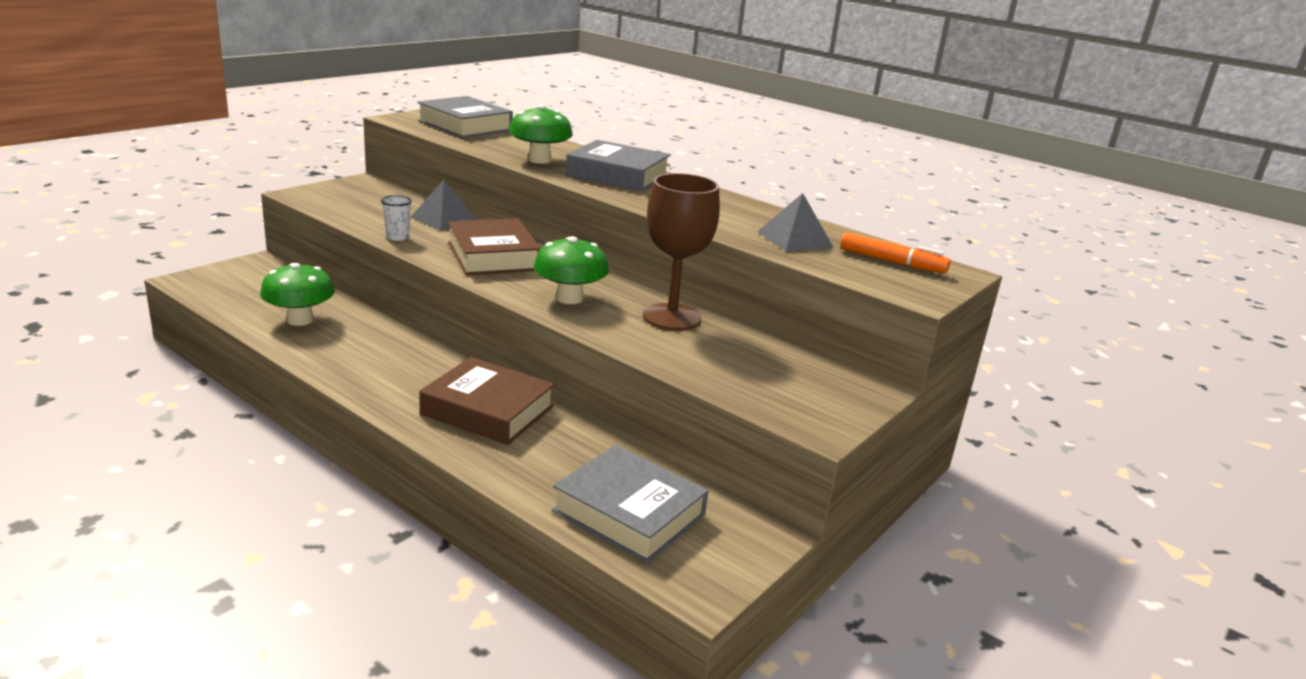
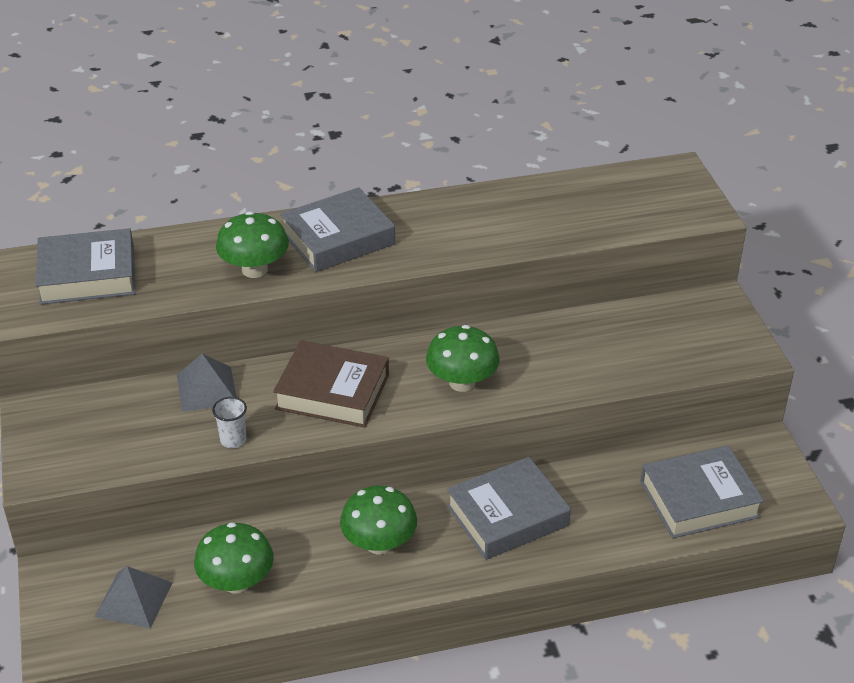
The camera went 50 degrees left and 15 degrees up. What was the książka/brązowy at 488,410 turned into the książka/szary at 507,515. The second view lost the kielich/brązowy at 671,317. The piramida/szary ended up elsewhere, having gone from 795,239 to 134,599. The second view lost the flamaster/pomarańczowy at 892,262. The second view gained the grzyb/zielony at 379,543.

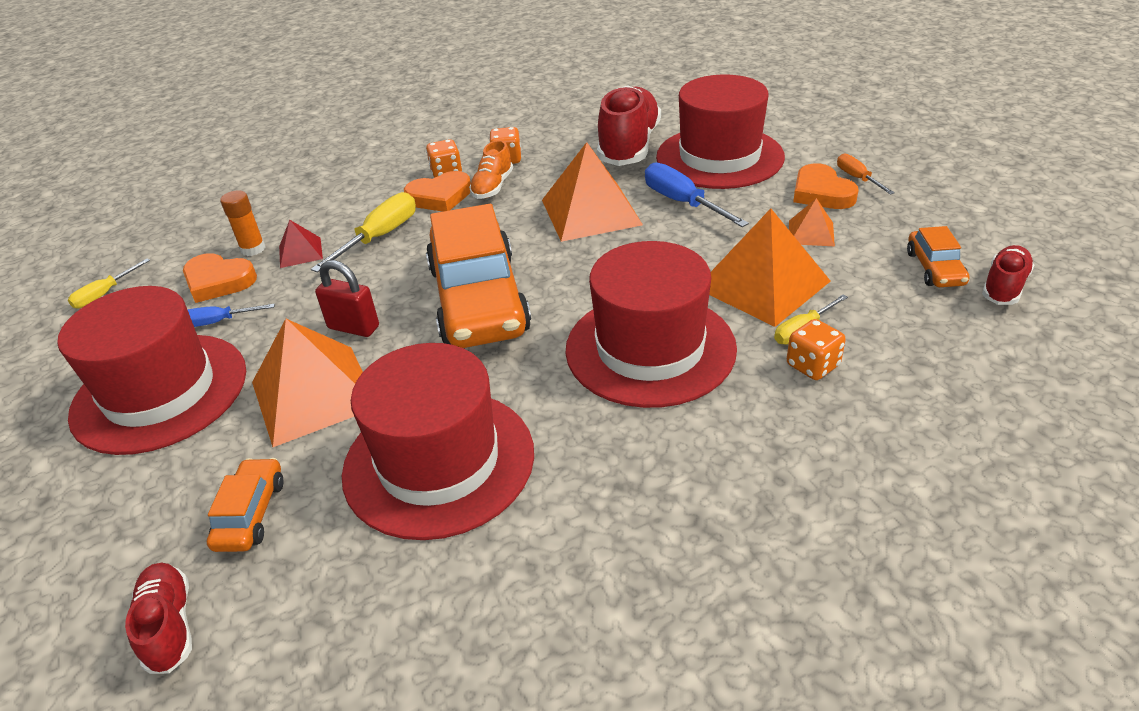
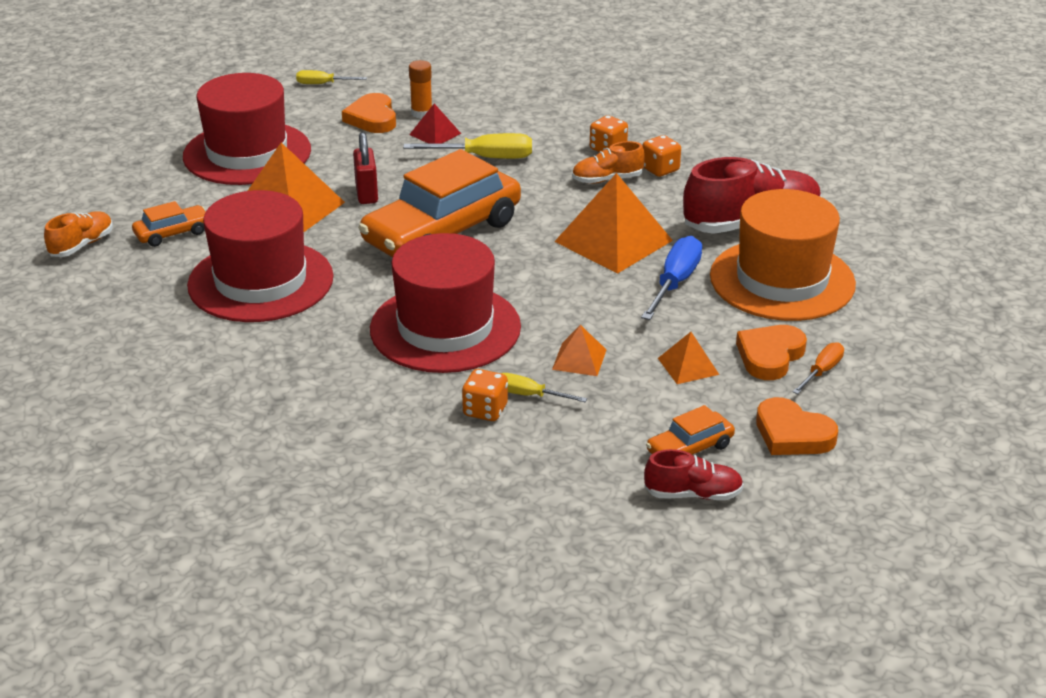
The camera went 55 degrees right and 5 degrees down. What was the but/czerwony at 169,626 turned into the but/pomarańczowy at 82,245. The second view lost the śrubokręt/niebieski at 218,322. The serce/pomarańczowy ended up elsewhere, having gone from 440,197 to 792,434. What was the kapelusz/czerwony at 719,157 turned into the kapelusz/pomarańczowy at 782,280. The size of the piramida/pomarańczowy at 762,284 changed by a factor of 0.49.

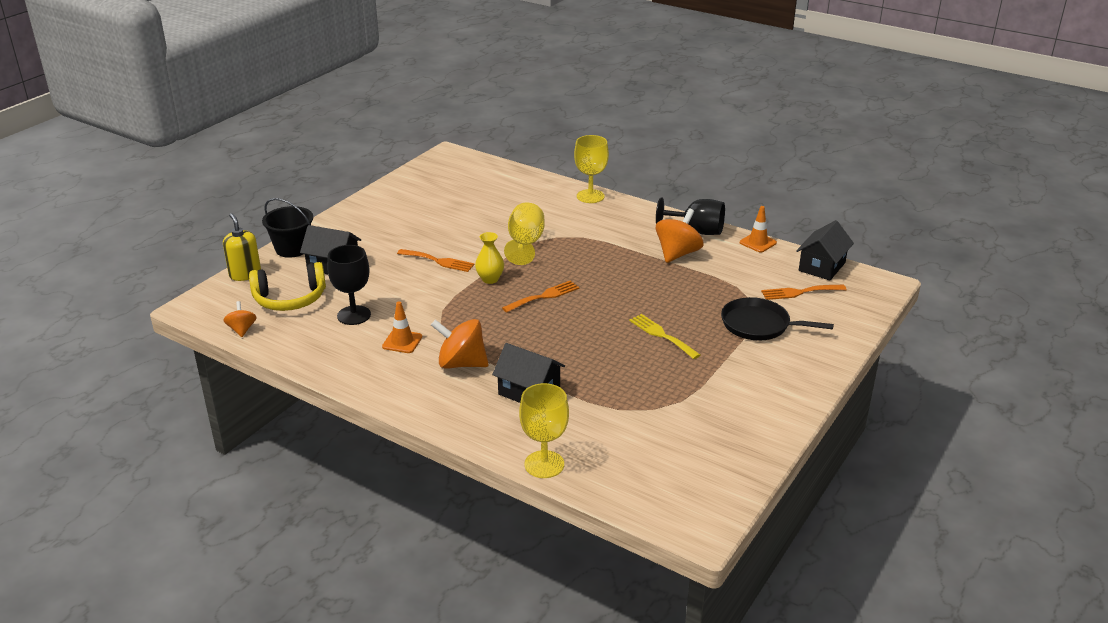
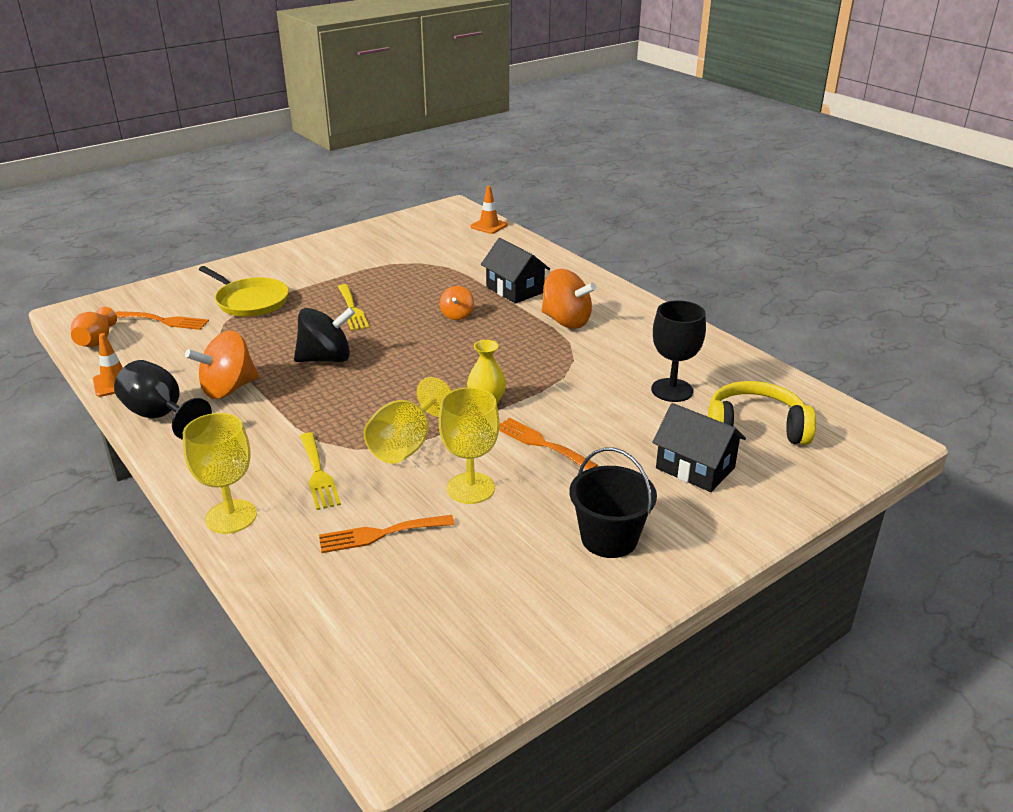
The camera went 160 degrees left and 0 degrees up. The second view lost the dozownik mydła/żółty at 245,274. The bączek/pomarańczowy ended up elsewhere, having gone from 242,330 to 457,315. The wiadro/czarny ended up elsewhere, having gone from 292,249 to 609,538. The pachołek/pomarańczowy ended up elsewhere, having gone from 402,342 to 489,226. The widelec/pomarańczowy ended up elsewhere, having gone from 544,296 to 380,534. The kielich/żółty ended up elsewhere, having gone from 544,464 to 470,488. What was the patelnia/czarny at 759,325 turned into the patelnia/żółty at 250,301. Where the domek/czarny stood at 822,266, the wazon/pomarańczowy came to stand at 96,341. The second view gained the bączek/czarny at 326,359. The second view gained the widelec/żółty at 318,474.

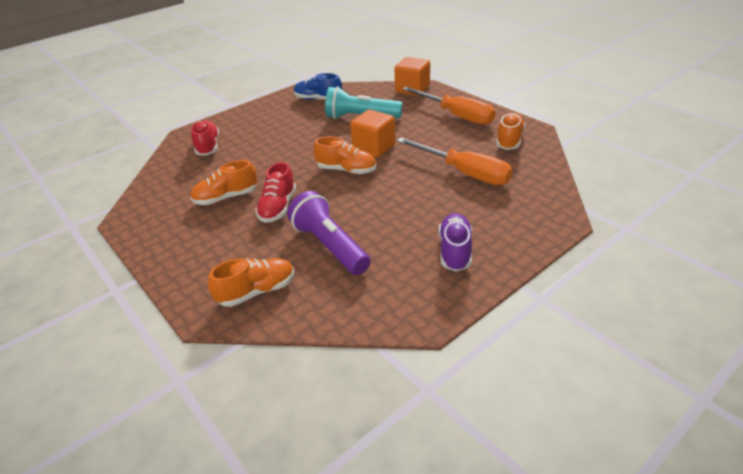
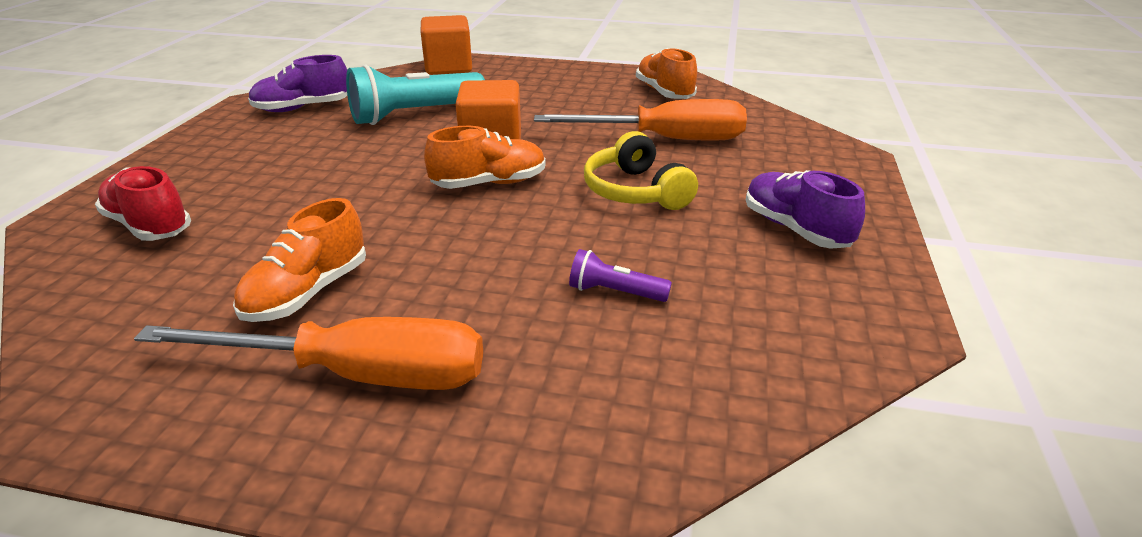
The camera went 40 degrees left and 5 degrees down. The second view lost the but/pomarańczowy at 257,291. The second view lost the but/czerwony at 278,207. The size of the latarka/fioletowy at 329,246 changed by a factor of 0.48. What was the but/niebieski at 318,99 turned into the but/fioletowy at 302,108. The śrubokręt/pomarańczowy ended up elsewhere, having gone from 456,115 to 357,375. The second view gained the słuchawki/żółty at 635,191.

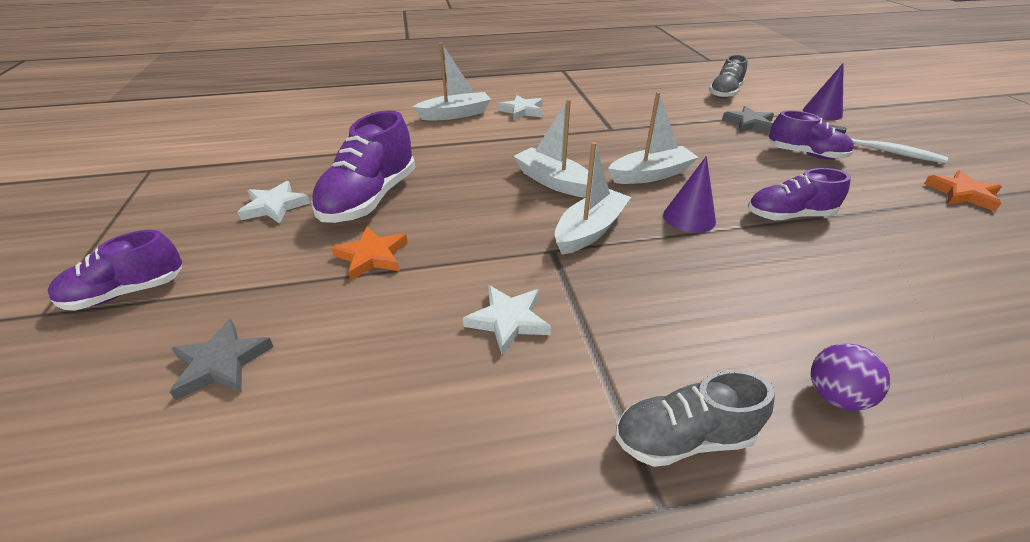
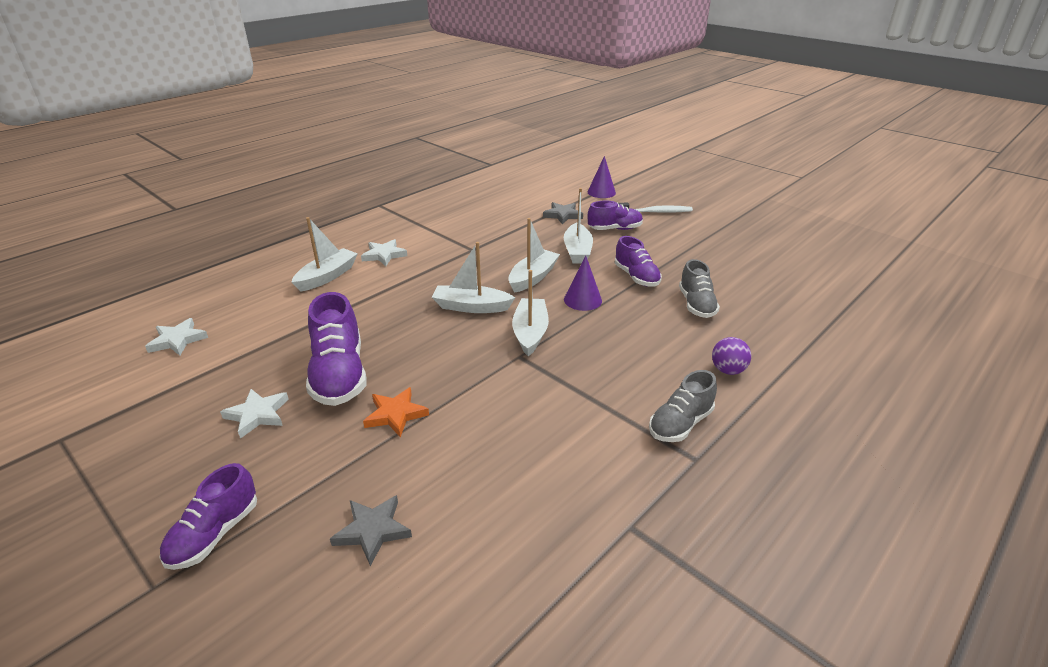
The camera went 35 degrees left and 5 degrees down. The gwiazda/biały ended up elsewhere, having gone from 508,320 to 178,340. The but/szary ended up elsewhere, having gone from 725,93 to 696,305. The but/fioletowy at 788,216 ended up facing another way, 75 degrees counterclockwise from before. The second view lost the gwiazda/pomarańczowy at 962,194. The second view gained the łódka/biały at 577,251.

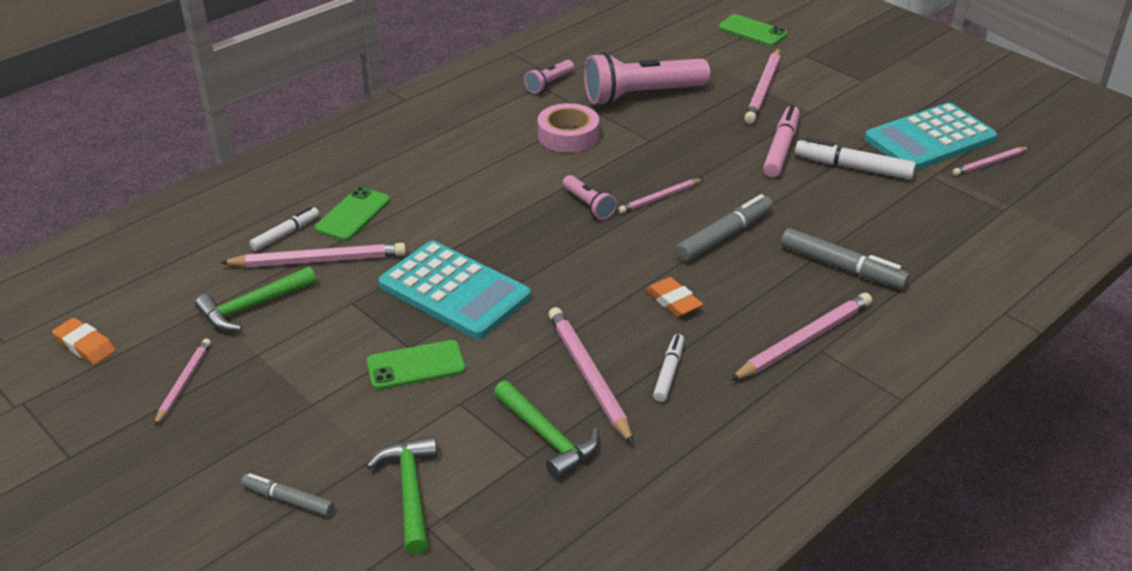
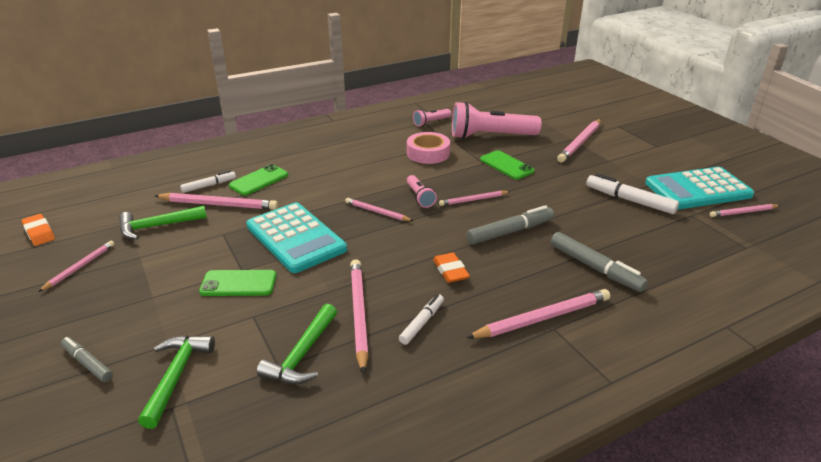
The camera went 15 degrees right and 5 degrees down. The młotek/zielony at 547,437 ended up facing another way, 45 degrees clockwise from before. The telefon/zielony ended up elsewhere, having gone from 752,31 to 506,165. The second view lost the flamaster/różowy at 781,148. The second view gained the ołówek/różowy at 377,212.

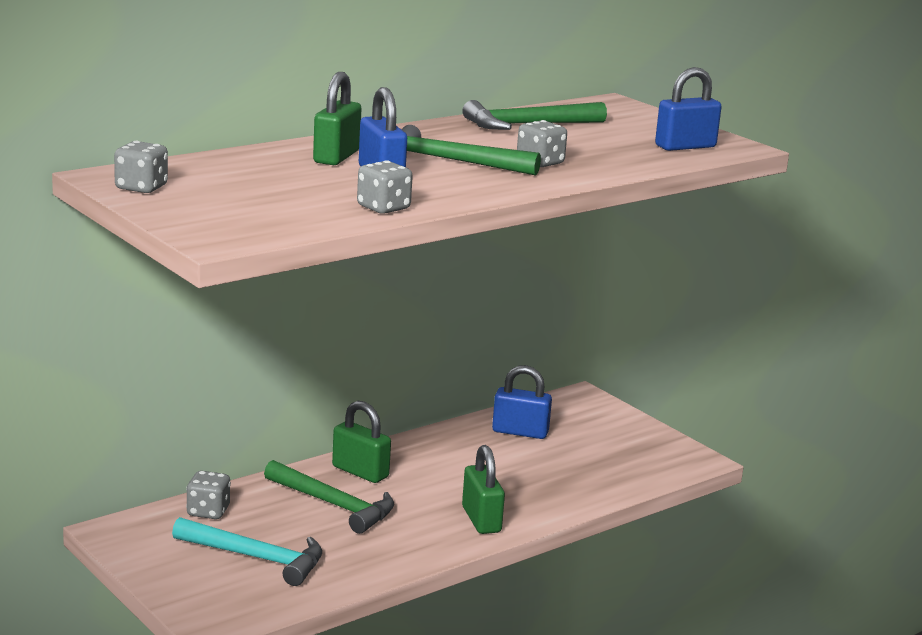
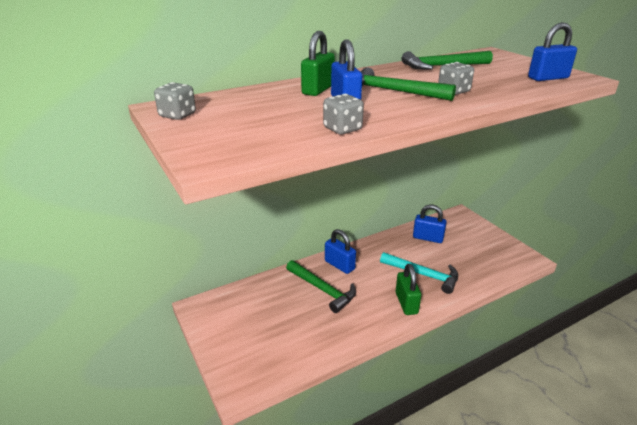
The camera went 10 degrees right and 10 degrees up. The młotek/turkusowy ended up elsewhere, having gone from 256,558 to 423,275. The second view lost the kostka do gry/szary at 208,511. What was the kłódka/zielony at 360,472 turned into the kłódka/niebieski at 339,265.

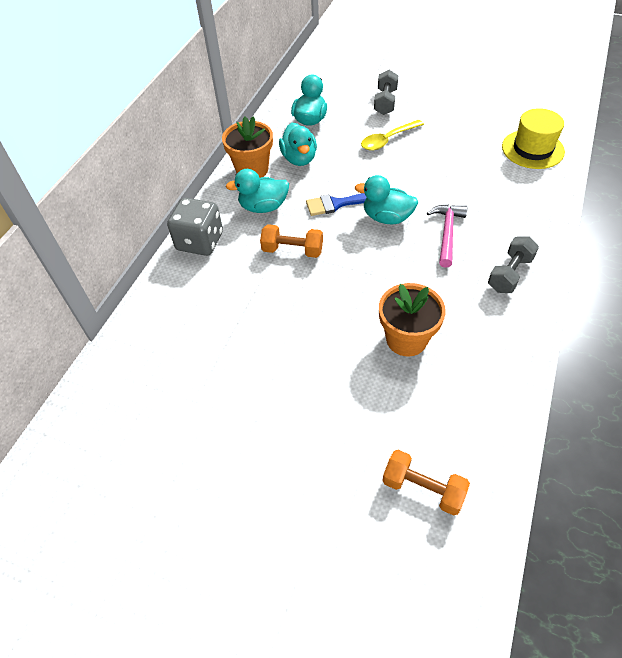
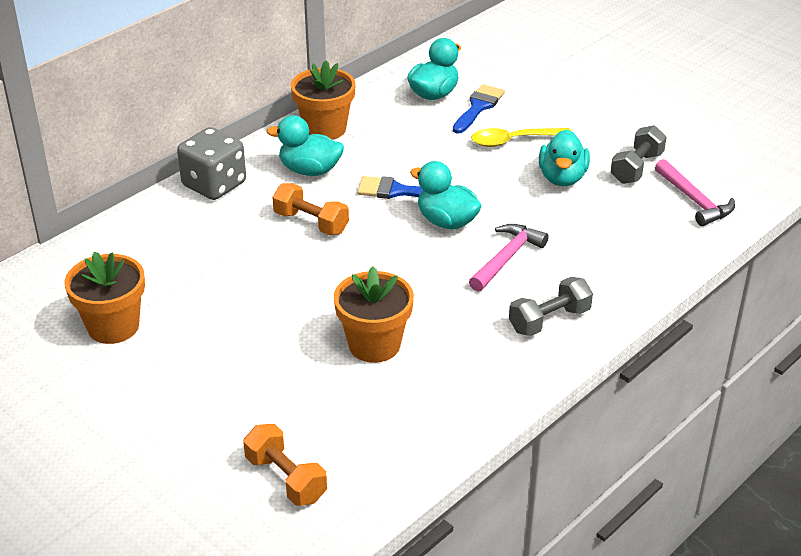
The camera went 20 degrees right and 15 degrees down. The kaczka/turkusowy ended up elsewhere, having gone from 299,159 to 562,178. The hantel/szary ended up elsewhere, having gone from 385,102 to 636,168. Where the kapelusz/żółty stood at 532,149, the młotek/różowy came to stand at 694,201. The second view gained the doniczka/pomarańczowy at 113,326. The second view gained the pędzel/niebieski at 478,107.

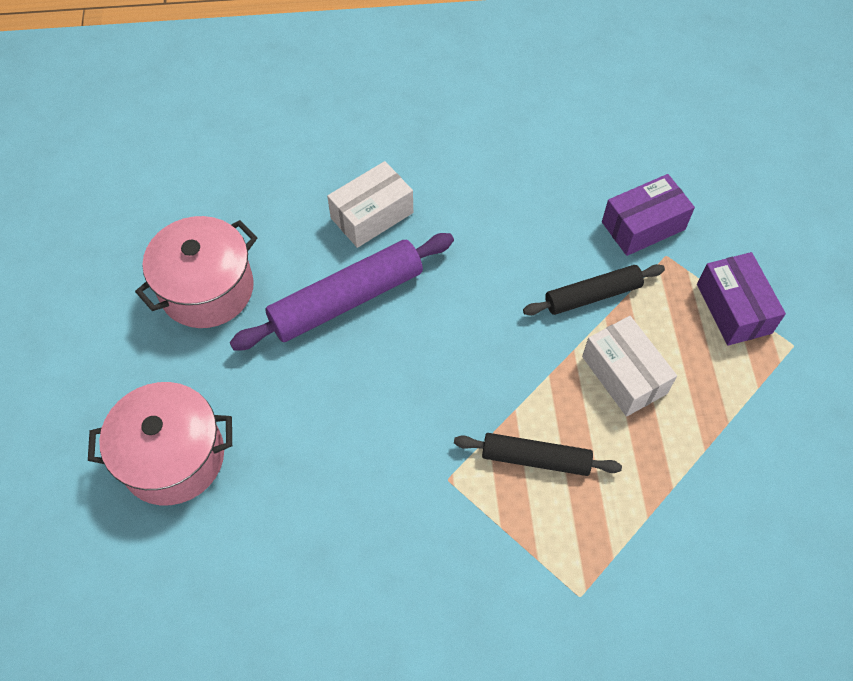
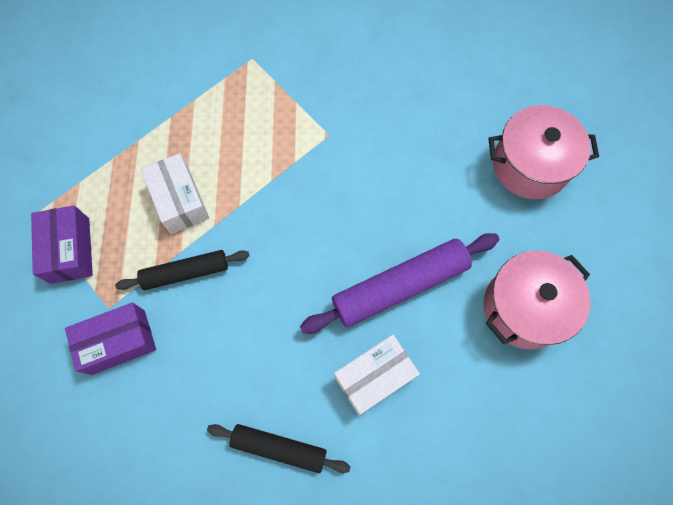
The camera went 175 degrees left and 10 degrees up. The wałek do ciasta/czarny ended up elsewhere, having gone from 535,459 to 279,448.

